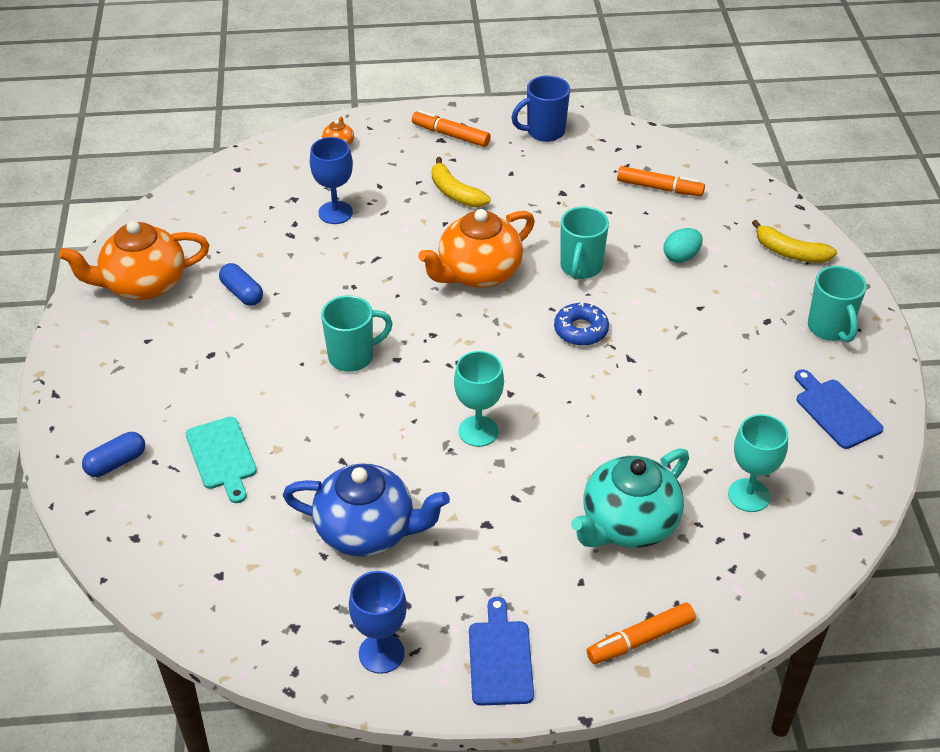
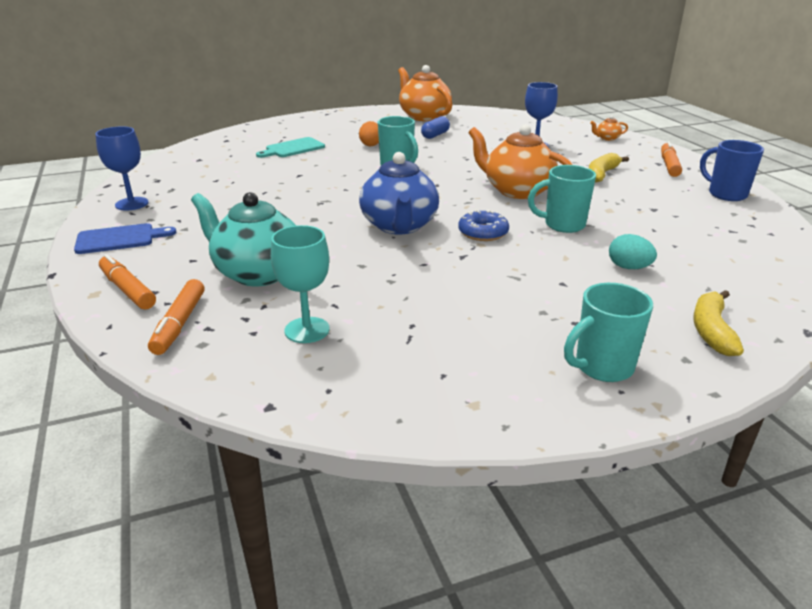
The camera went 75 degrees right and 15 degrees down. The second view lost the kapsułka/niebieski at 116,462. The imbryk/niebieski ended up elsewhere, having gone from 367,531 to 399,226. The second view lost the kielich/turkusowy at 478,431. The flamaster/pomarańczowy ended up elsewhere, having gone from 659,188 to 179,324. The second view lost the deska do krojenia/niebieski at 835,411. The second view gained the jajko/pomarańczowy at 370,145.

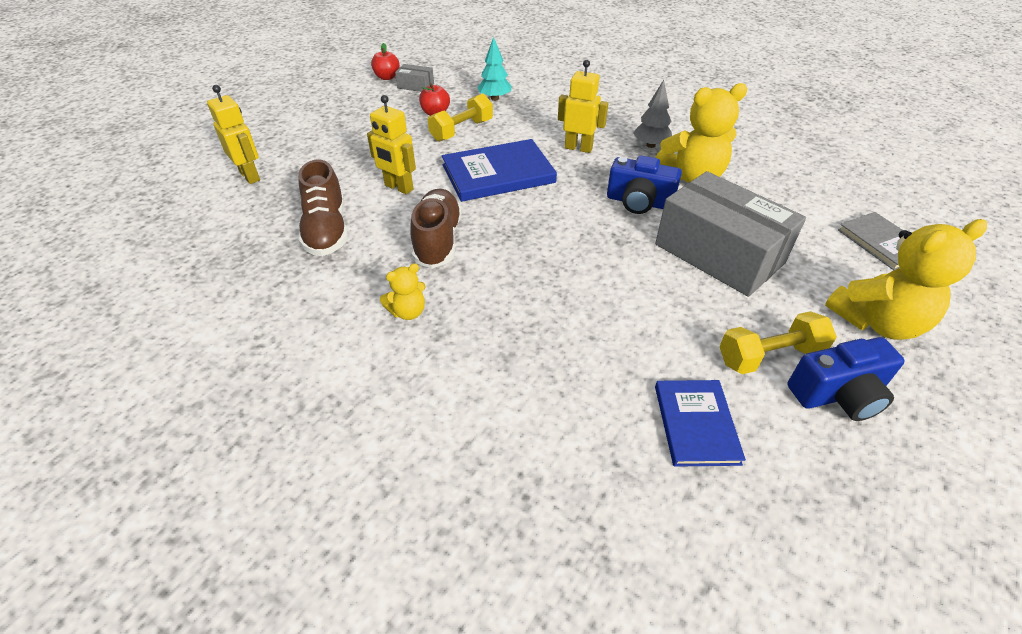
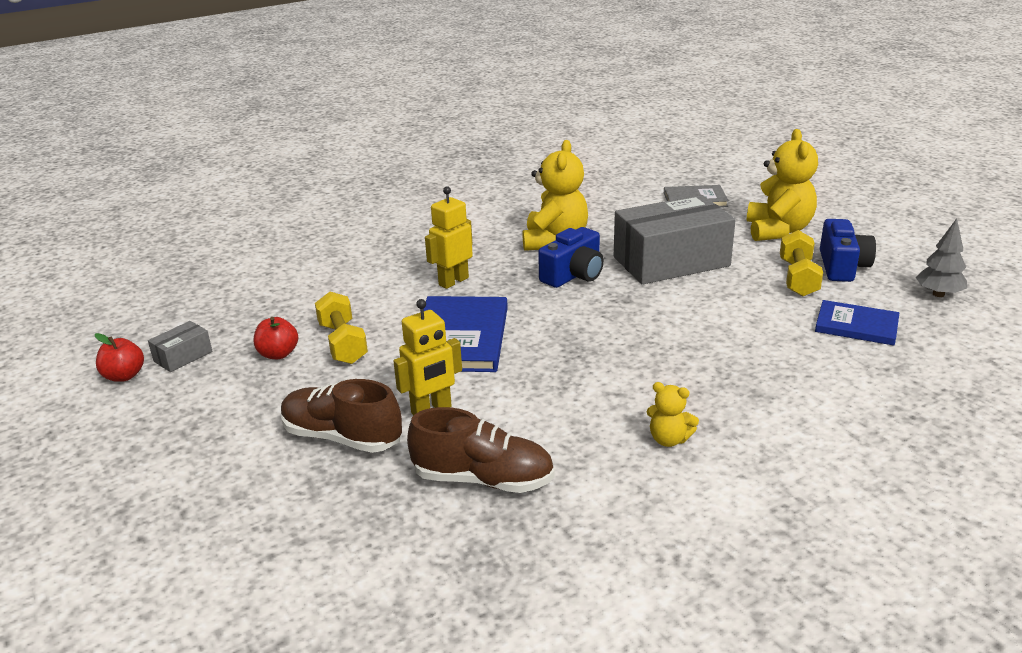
The camera went 65 degrees left and 15 degrees down. The second view lost the robot/żółty at 250,176. The miś/żółty at 408,312 ended up facing another way, 120 degrees clockwise from before. The but/brązowy ended up elsewhere, having gone from 438,241 to 342,437. The second view lost the drzewko/turkusowy at 494,98. The drzewko/szary ended up elsewhere, having gone from 650,145 to 938,294.

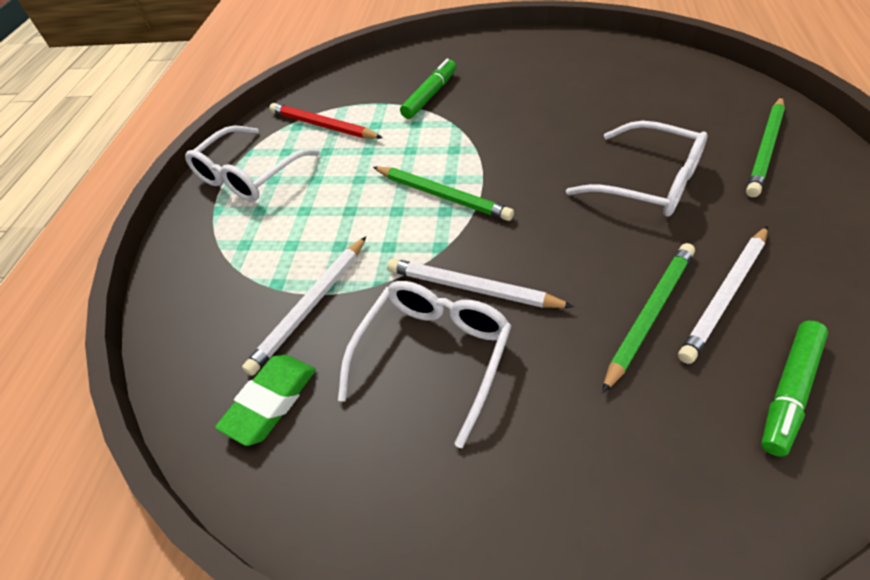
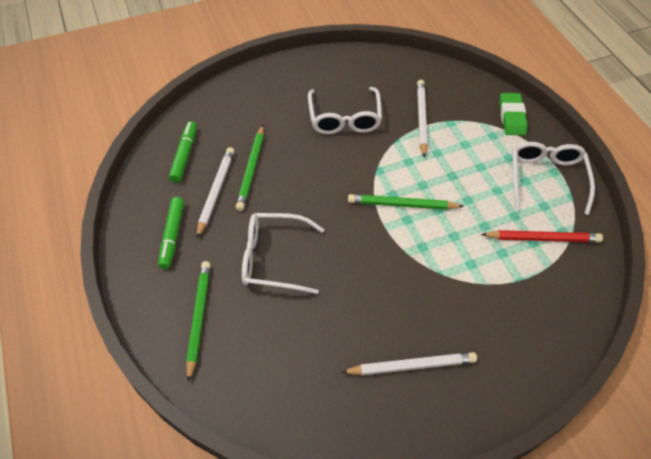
The camera went 145 degrees right and 5 degrees up. The gumka do mazania/zielony ended up elsewhere, having gone from 271,401 to 512,117. The ołówek/biały ended up elsewhere, having gone from 471,288 to 412,365. The flamaster/zielony ended up elsewhere, having gone from 430,95 to 172,236.

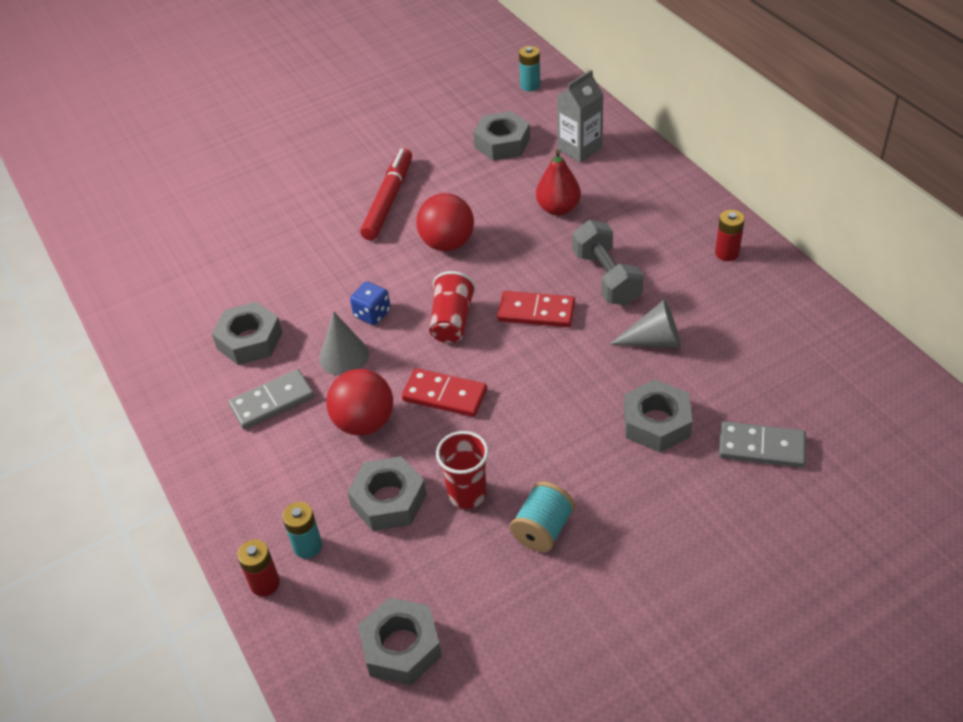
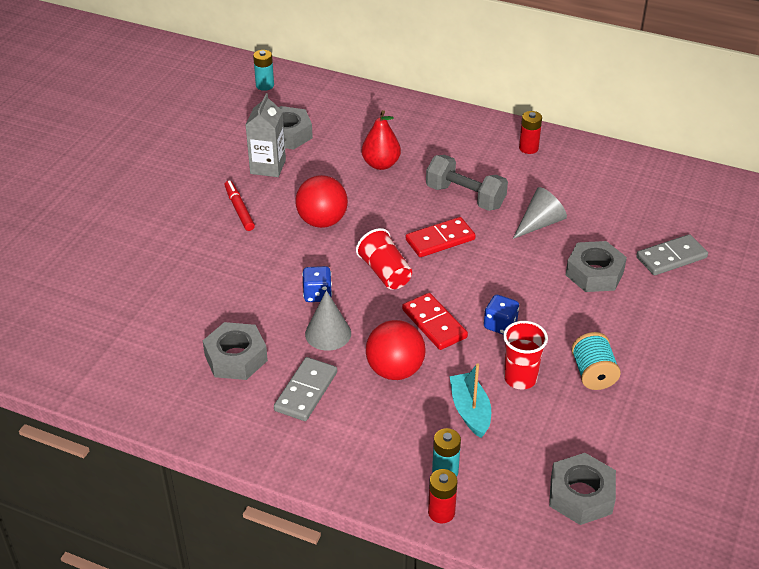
The camera went 40 degrees left and 5 degrees down. Where the nakrętka/szary stood at 388,500, the łódka/turkusowy came to stand at 470,411. The size of the flamaster/czerwony at 388,200 changed by a factor of 0.63. The kostka domina/czerwony at 445,395 ended up facing another way, 75 degrees clockwise from before. The karton mleka/szary ended up elsewhere, having gone from 579,149 to 268,167. The second view gained the kostka do gry/niebieski at 500,325.

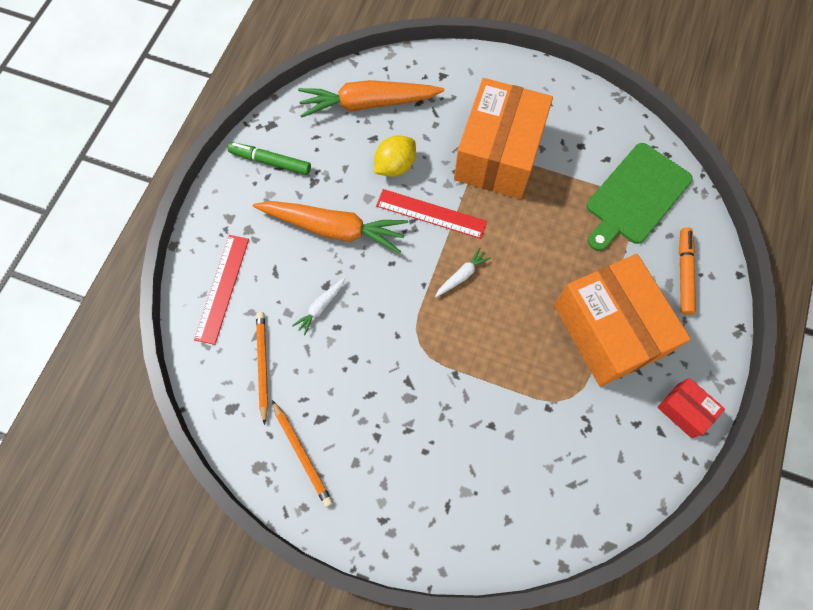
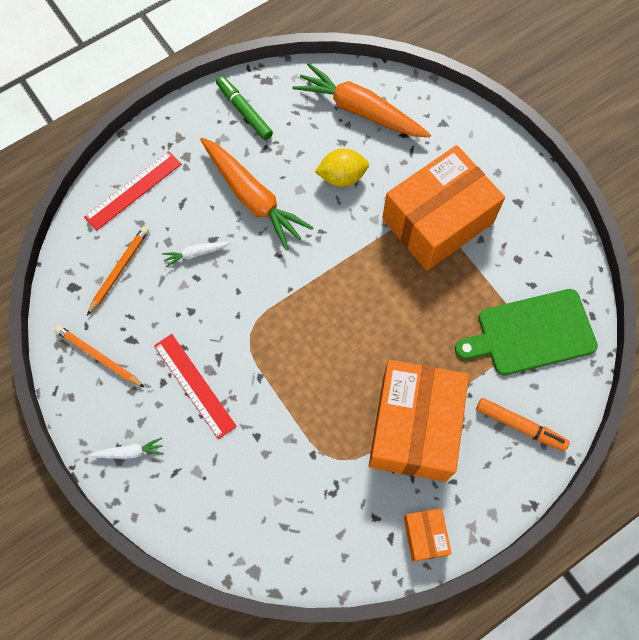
The camera went 35 degrees right and 0 degrees up. The ołówek/pomarańczowy at 302,454 ended up facing another way, 120 degrees clockwise from before. The linijka/czerwony ended up elsewhere, having gone from 431,214 to 194,385. The marchewka/biały ended up elsewhere, having gone from 462,275 to 129,452. What was the pudełko/czerwony at 684,410 turned into the pudełko/pomarańczowy at 425,536. The flamaster/pomarańczowy at 684,273 ended up facing another way, 75 degrees clockwise from before.

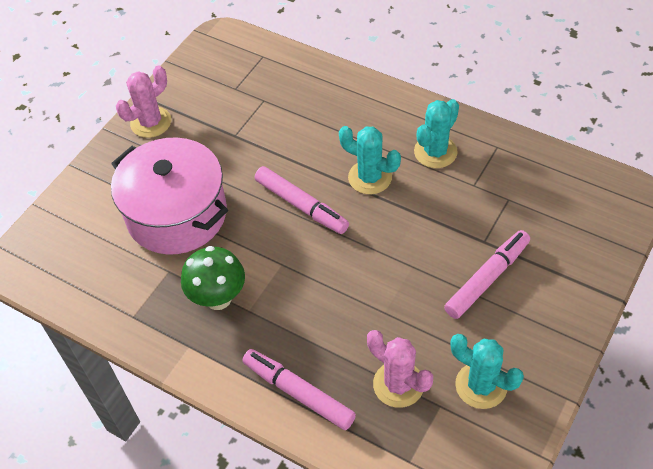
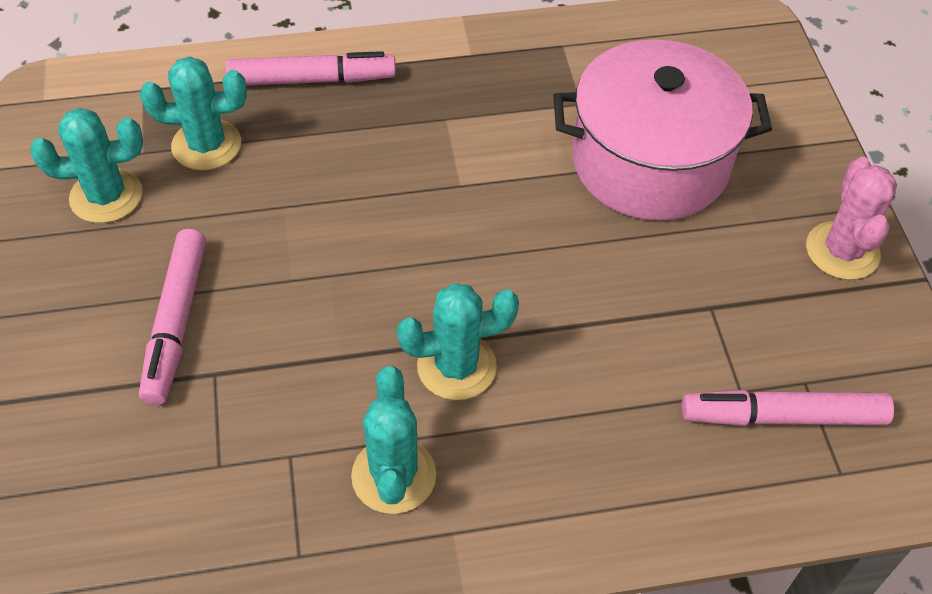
The camera went 135 degrees right and 0 degrees up. The second view lost the grzyb/zielony at 218,298. The flamaster/różowy ended up elsewhere, having gone from 301,205 to 783,417. What was the kaktus/różowy at 398,384 turned into the kaktus/turkusowy at 206,145.

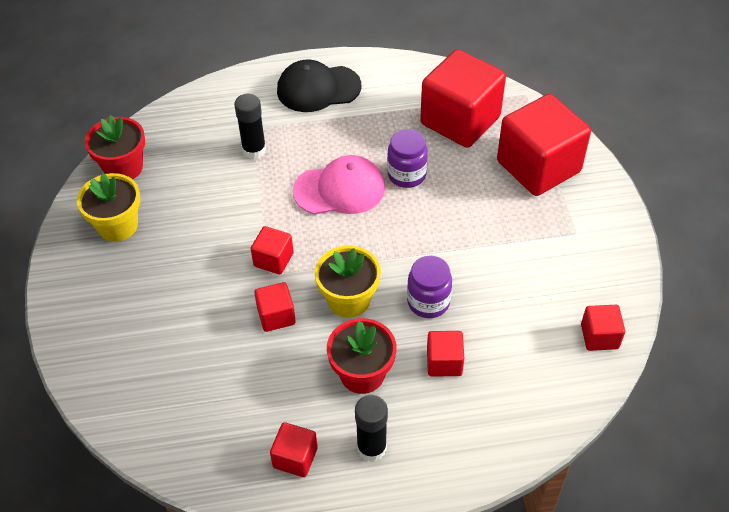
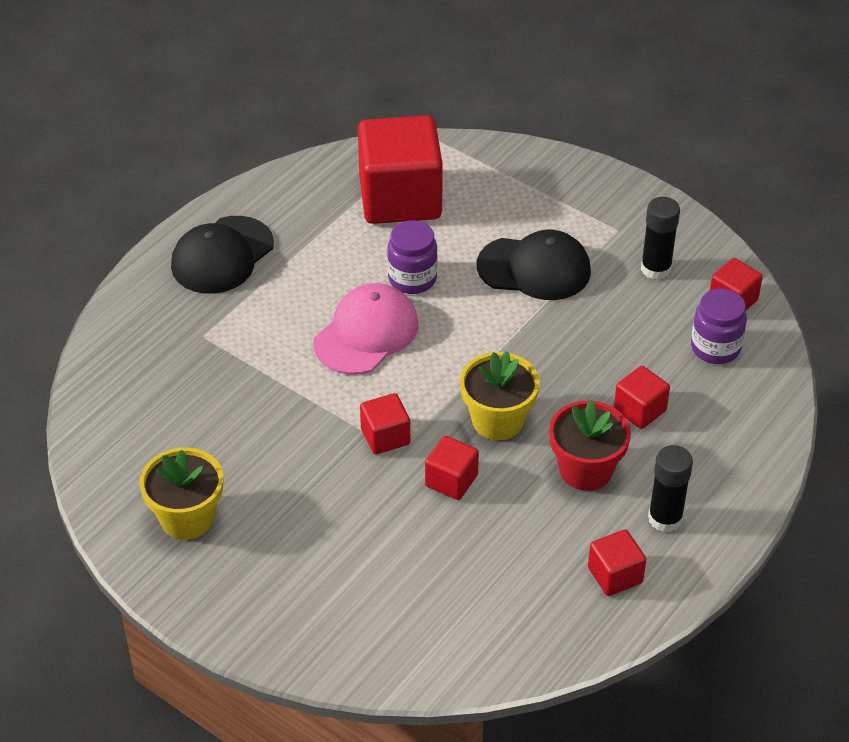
The camera went 45 degrees left and 5 degrees down. The second view lost the doniczka/czerwony at 123,168. The klej w sztyfcie/czarny ended up elsewhere, having gone from 254,149 to 656,269. The słoik/fioletowy ended up elsewhere, having gone from 428,302 to 715,348. The second view lost the sześcian/czerwony at 538,166. The second view gained the czapka/czarny at 534,268.

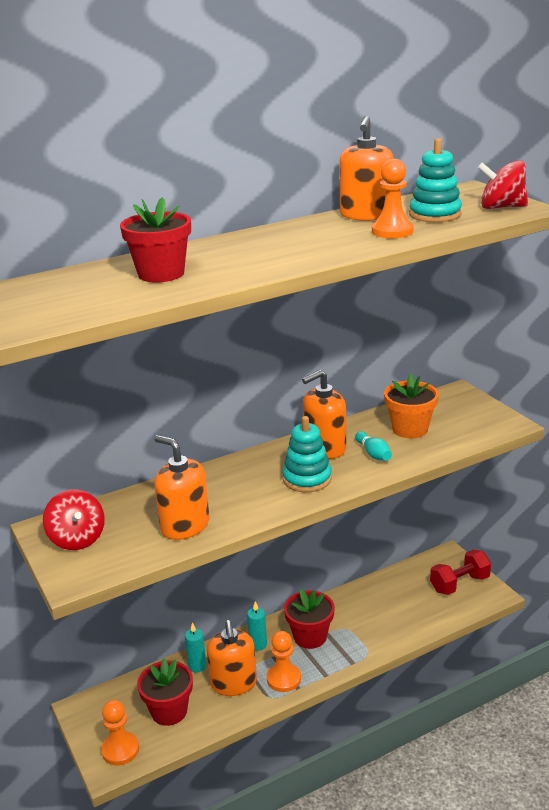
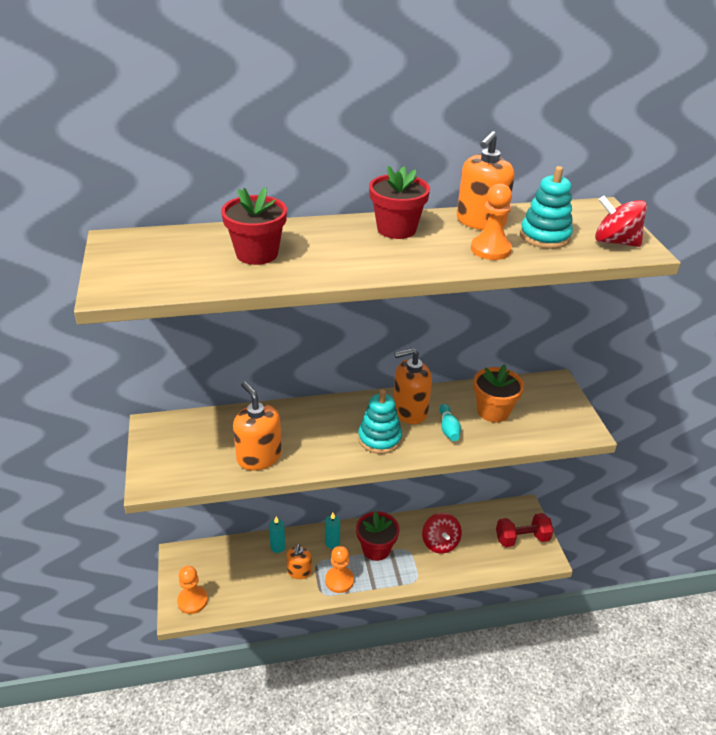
The camera went 15 degrees right and 10 degrees up. The bączek/czerwony ended up elsewhere, having gone from 77,539 to 440,543. The doniczka/czerwony ended up elsewhere, having gone from 169,711 to 396,229. The size of the dozownik mydła/pomarańczowy at 233,683 changed by a factor of 0.64.

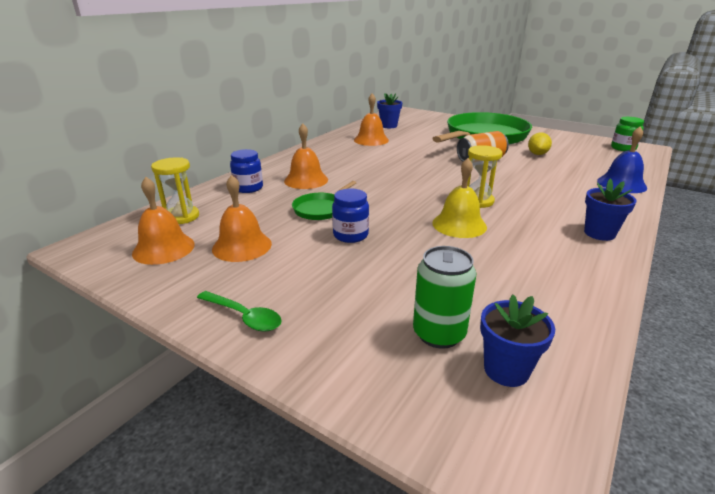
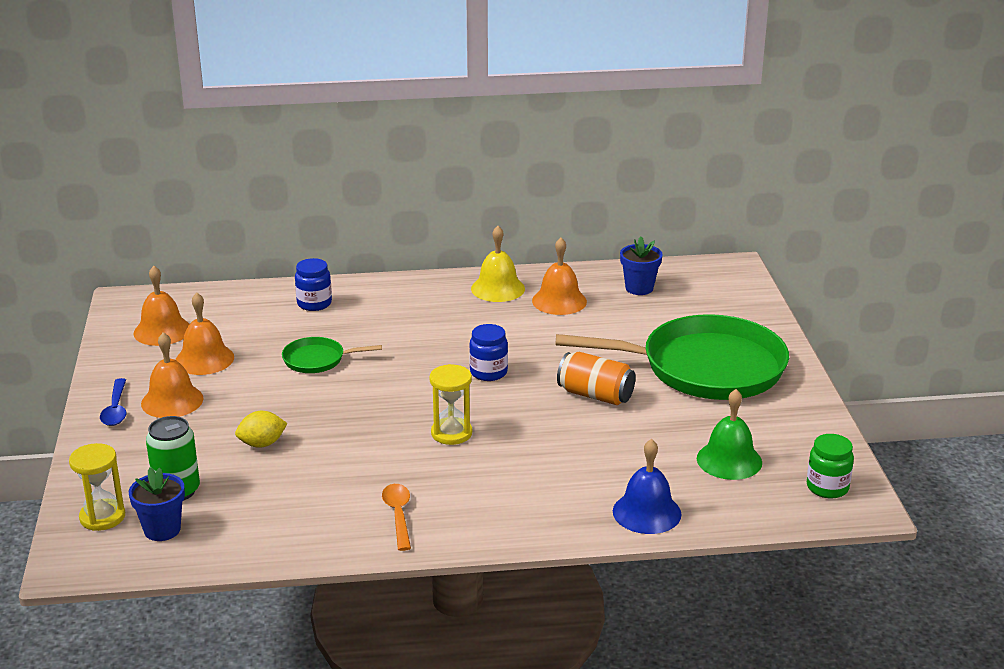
The camera went 50 degrees right and 0 degrees up. The klepsydra/żółty ended up elsewhere, having gone from 182,217 to 102,517. What was the łyżka/zielony at 244,316 turned into the łyżka/niebieski at 116,409. The dzwonek/pomarańczowy ended up elsewhere, having gone from 306,180 to 172,401. The słoik/niebieski ended up elsewhere, having gone from 350,235 to 488,372. The dzwonek/żółty ended up elsewhere, having gone from 459,224 to 498,288. The cytryna/żółty ended up elsewhere, having gone from 537,154 to 262,444. The second view lost the doniczka/niebieski at 599,233. The second view gained the łyżka/pomarańczowy at 398,515. The second view gained the dzwonek/zielony at 729,460.

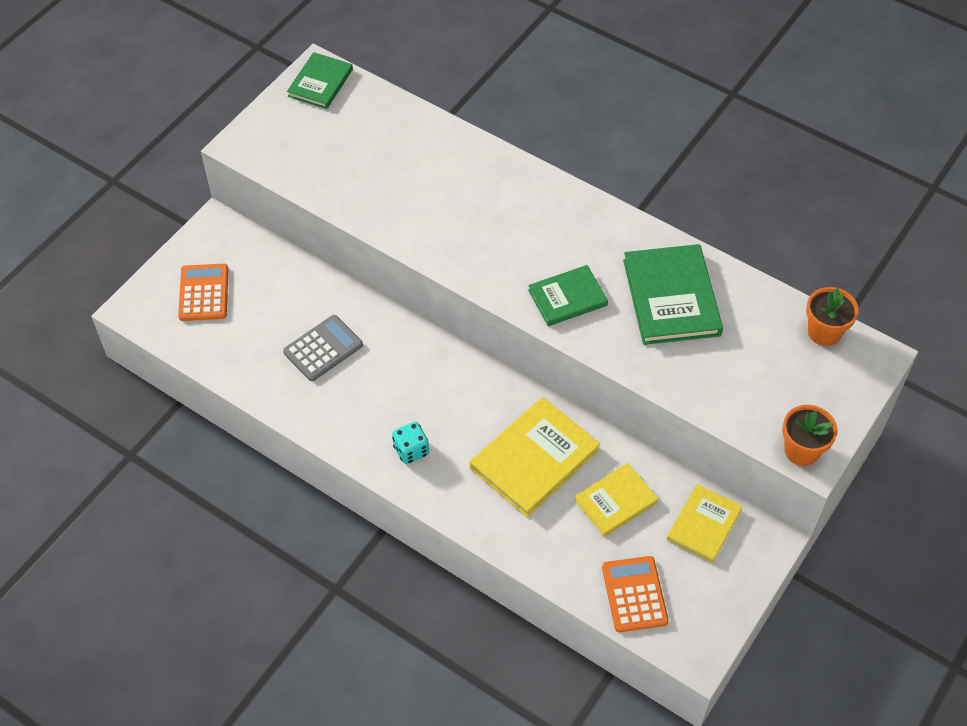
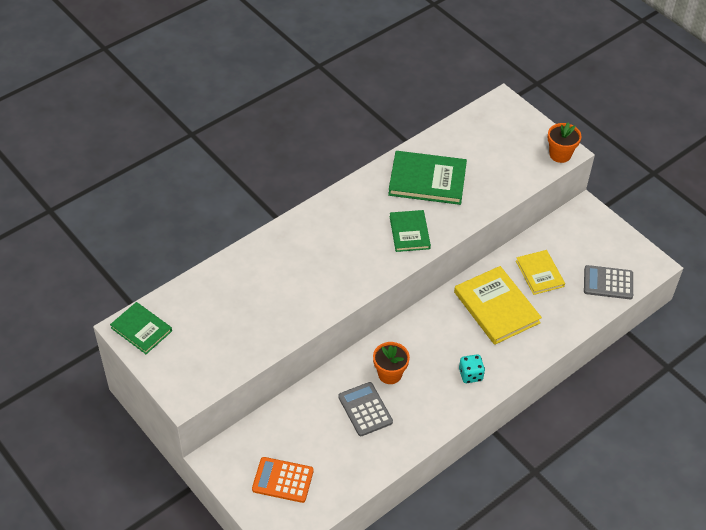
The camera went 75 degrees left and 5 degrees down. What was the kalkulator/pomarańczowy at 634,594 turned into the kalkulator/szary at 608,283. The second view lost the książka/żółty at 703,525. The doniczka/pomarańczowy ended up elsewhere, having gone from 824,332 to 390,374.

